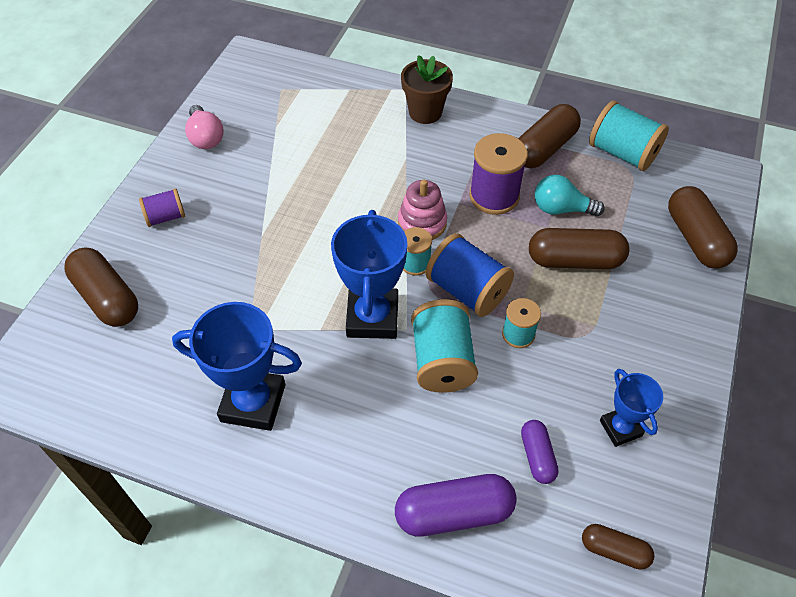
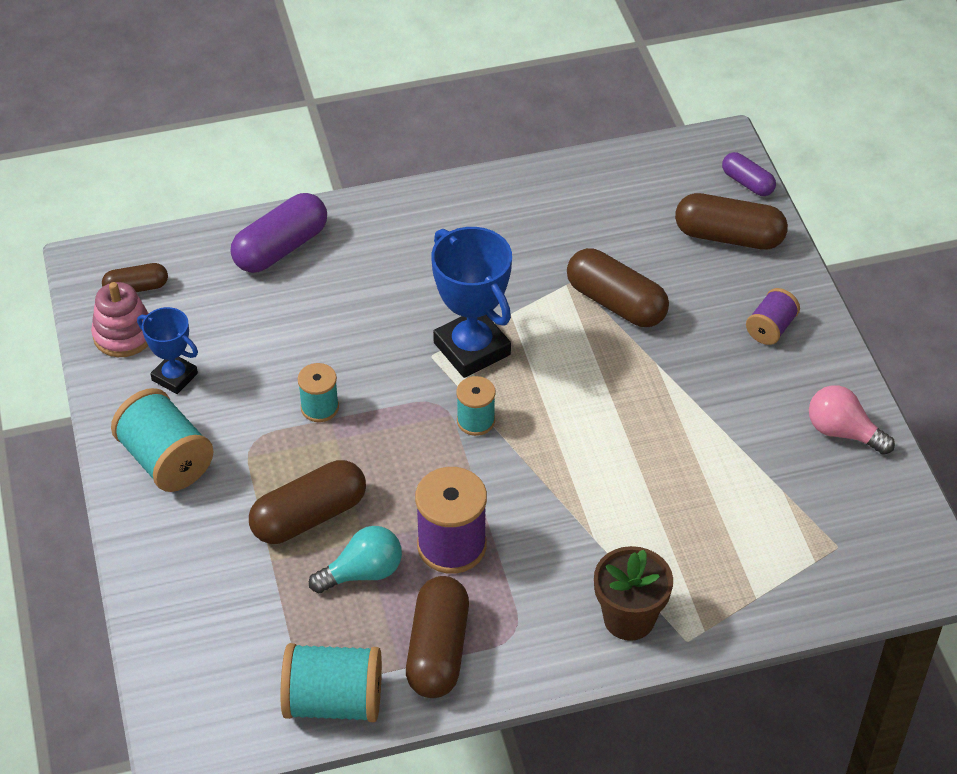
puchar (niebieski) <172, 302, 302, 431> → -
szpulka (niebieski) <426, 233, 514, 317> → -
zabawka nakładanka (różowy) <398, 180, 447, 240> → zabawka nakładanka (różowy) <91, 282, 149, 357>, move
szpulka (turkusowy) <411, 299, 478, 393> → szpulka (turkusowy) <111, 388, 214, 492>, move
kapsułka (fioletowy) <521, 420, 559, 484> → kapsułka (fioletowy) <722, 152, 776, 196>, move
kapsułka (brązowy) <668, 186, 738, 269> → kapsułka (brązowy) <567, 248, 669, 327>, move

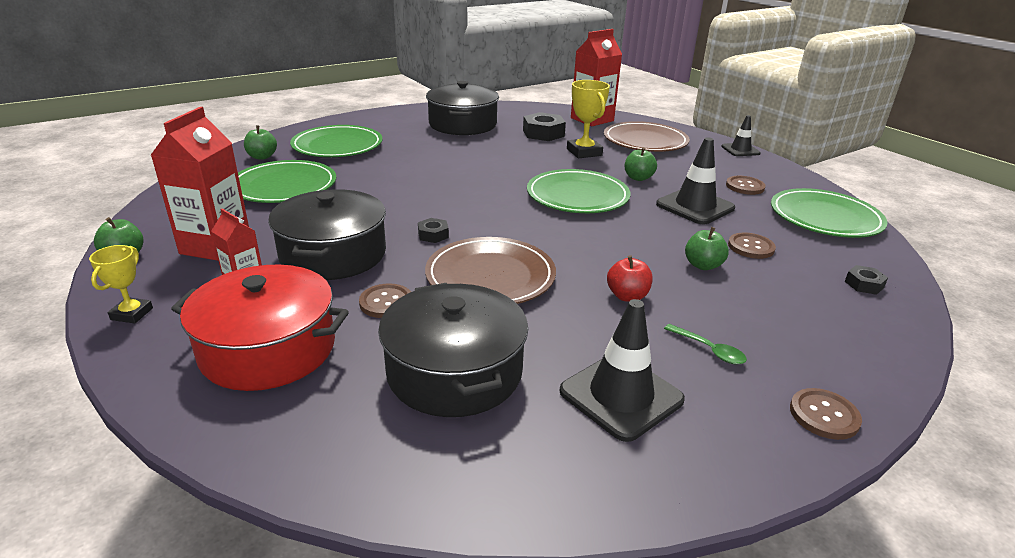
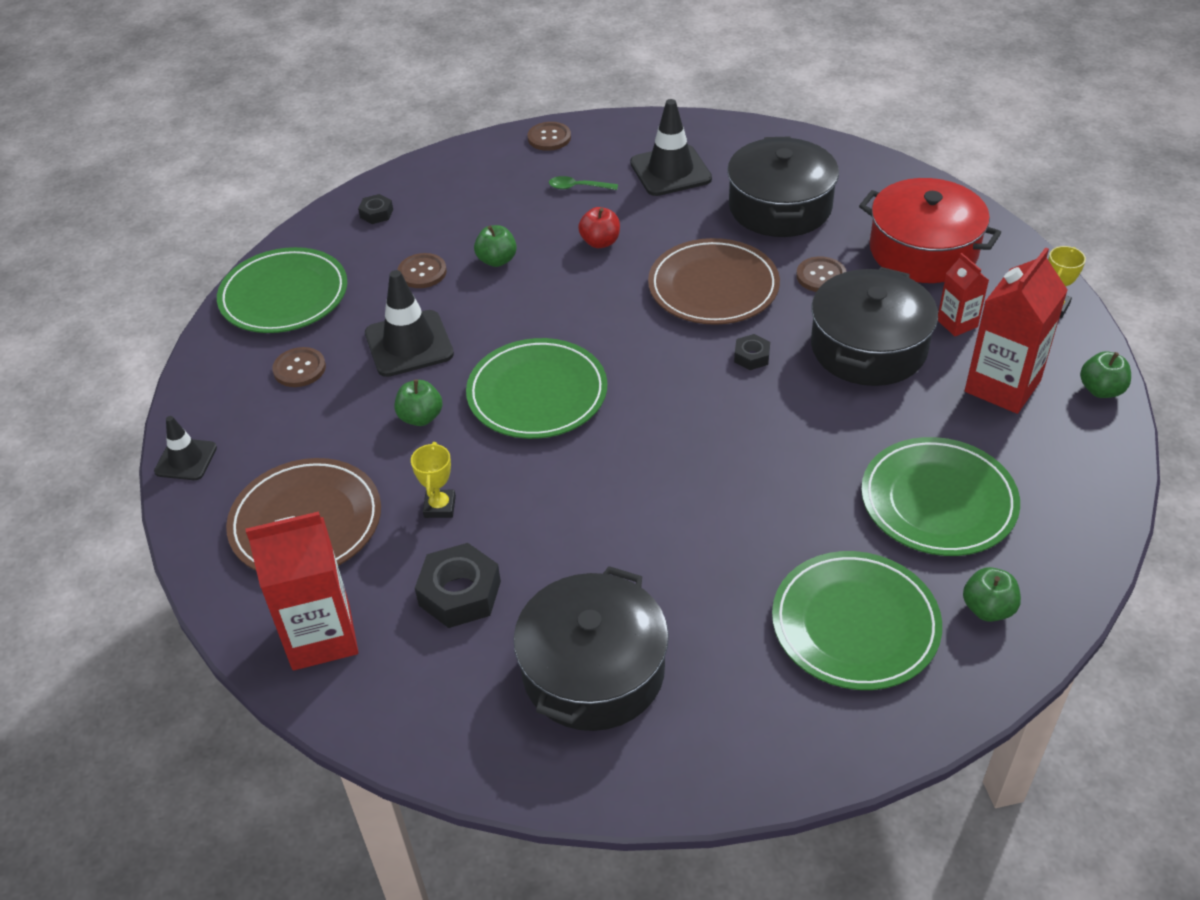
łyżka (zielony) <664, 324, 747, 365> → łyżka (zielony) <549, 176, 618, 190>, 60 degrees counterclockwise
puchar (żółty) <567, 80, 610, 158> → puchar (żółty) <411, 442, 456, 518>, x0.62

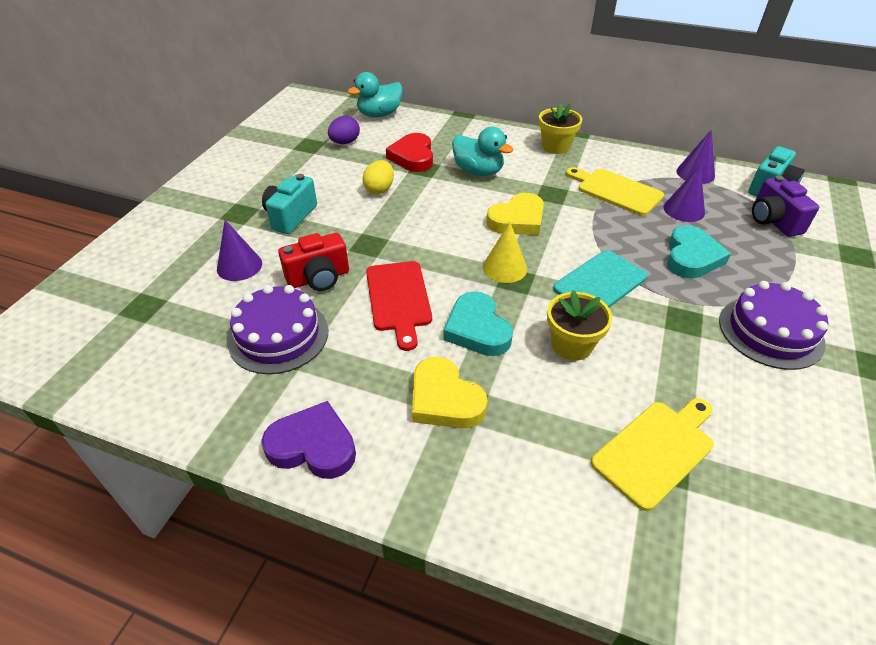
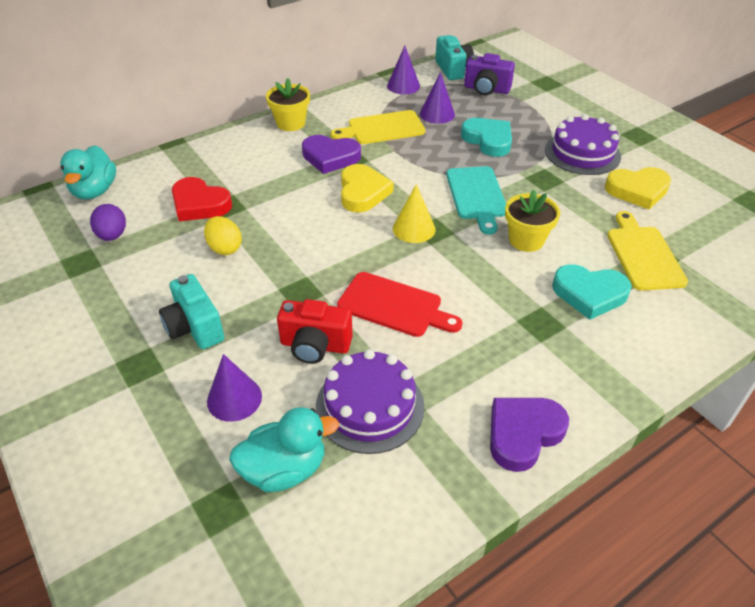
- → serce (fioletowy) <302, 135, 361, 174>
serce (żółty) <412, 357, 488, 428> → serce (żółty) <605, 167, 671, 209>, move
serce (turkusowy) <443, 291, 513, 356> → serce (turkusowy) <552, 264, 632, 320>, move
kaczka (turkusowy) <452, 127, 513, 176> → kaczka (turkusowy) <229, 407, 339, 492>, move
aparat fotograficzny (czerwony) <278, 233, 349, 291> → aparat fotograficzny (czerwony) <277, 299, 353, 364>, 90 degrees clockwise

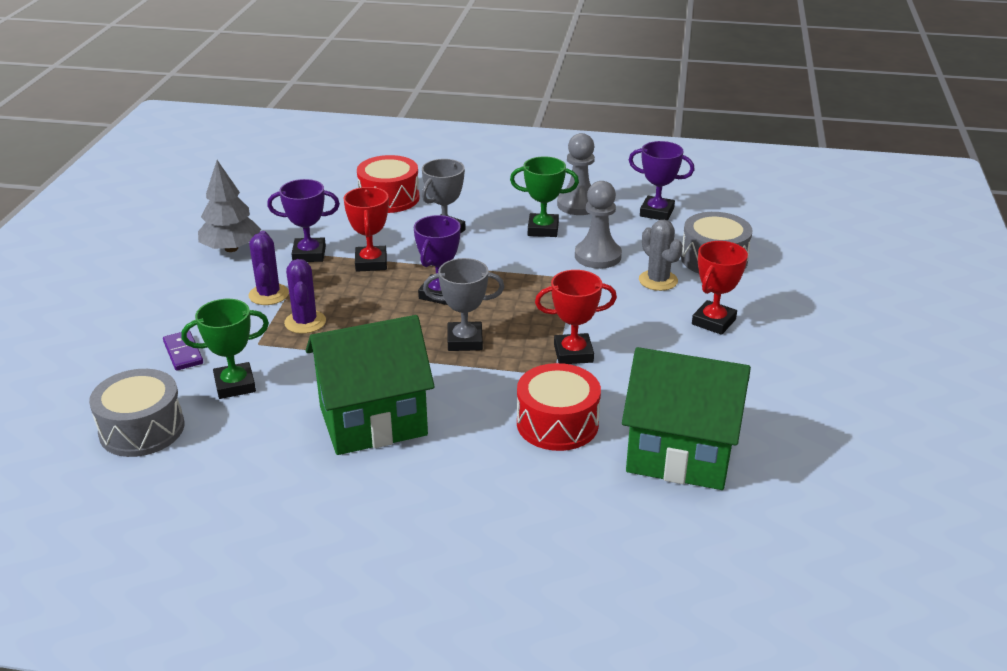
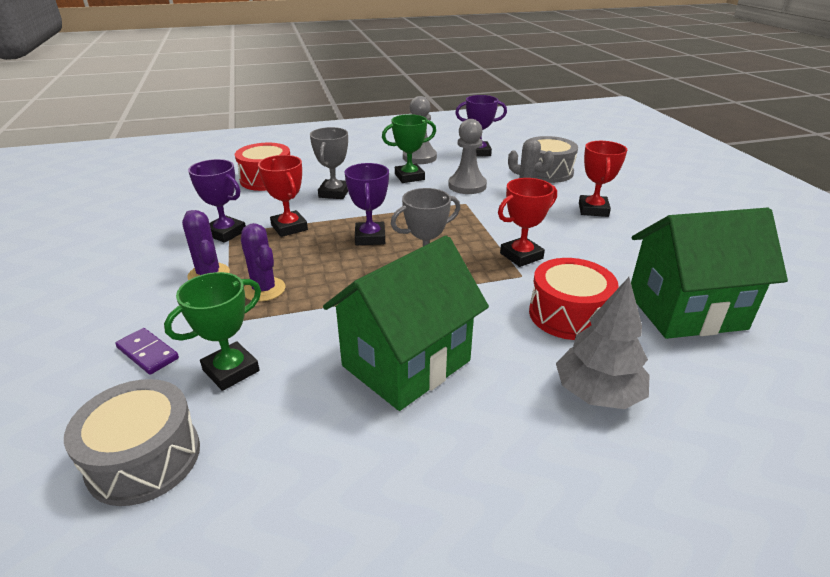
drzewko (szary) <198, 160, 261, 252> → drzewko (szary) <556, 277, 650, 409>, move
puchar (fioletowy) <267, 179, 340, 262> → puchar (fioletowy) <188, 159, 246, 243>, 60 degrees clockwise

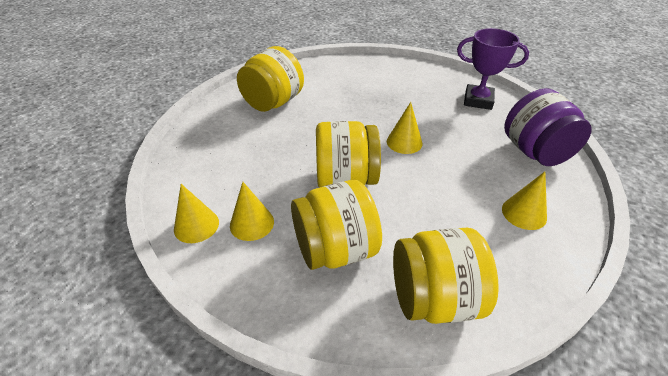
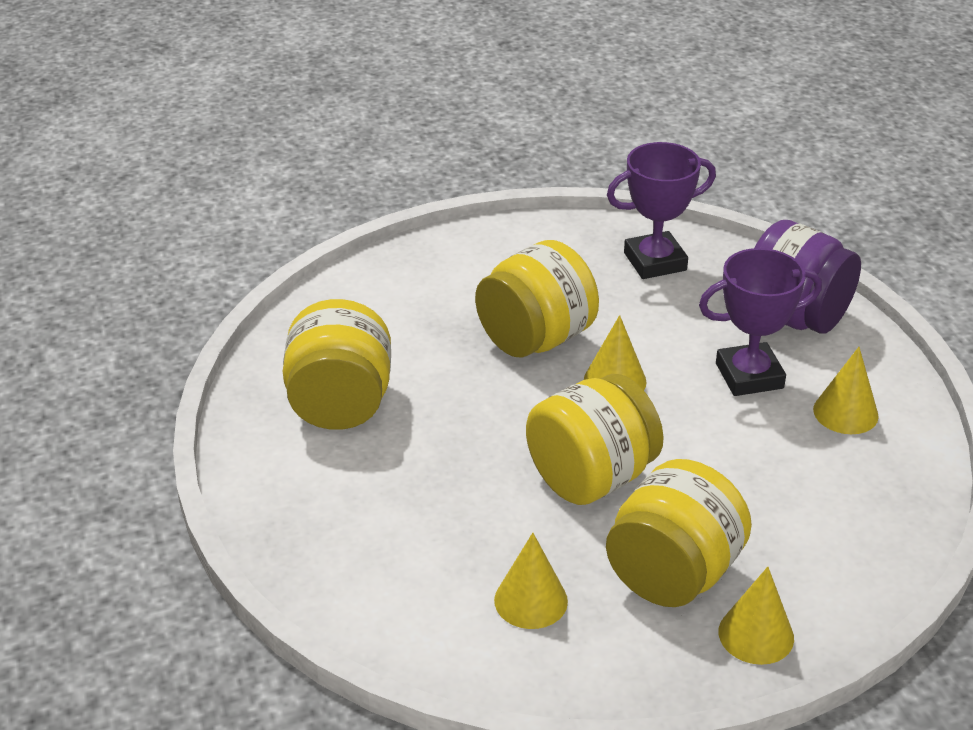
- → puchar (fioletowy) <699, 248, 822, 396>
stożek (żółty) <174, 184, 219, 243> → stożek (żółty) <719, 567, 794, 665>, move
słoik (żółty) <393, 228, 499, 324> → słoik (żółty) <475, 240, 599, 357>, move

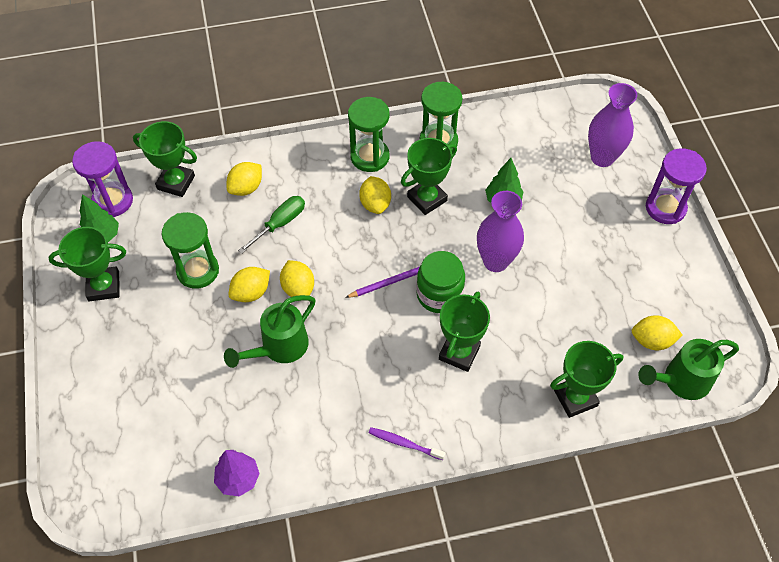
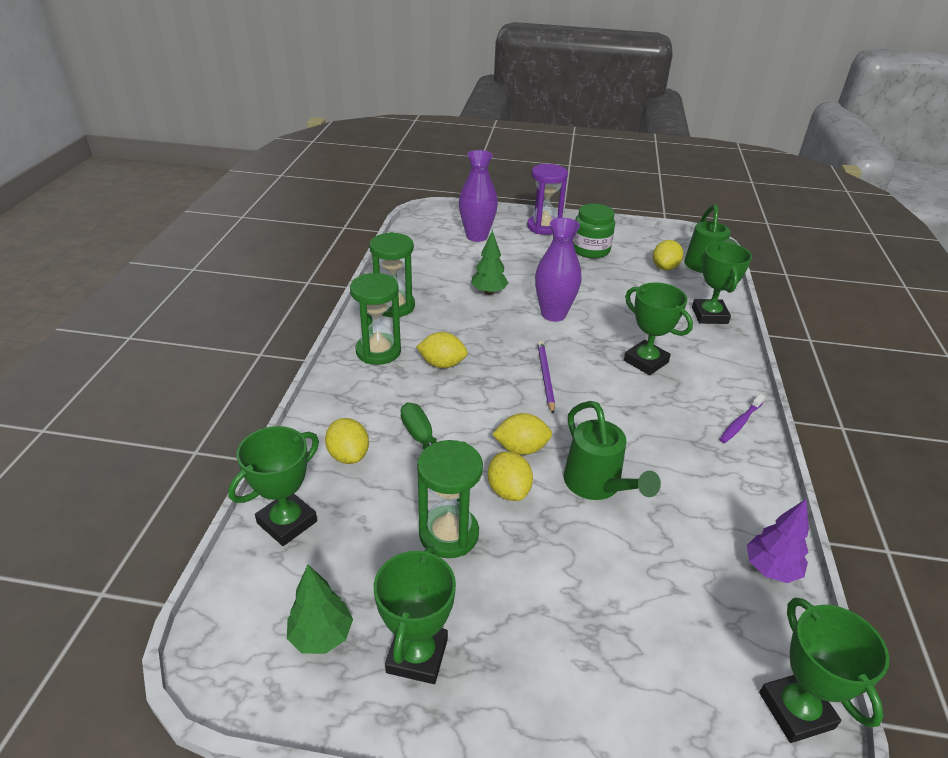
klepsydra (fioletowy) <72, 141, 133, 217> → -
puchar (zielony) <401, 138, 457, 215> → puchar (zielony) <759, 597, 890, 743>, move
słoik (zielony) <416, 251, 465, 313> → słoik (zielony) <573, 204, 615, 258>, move

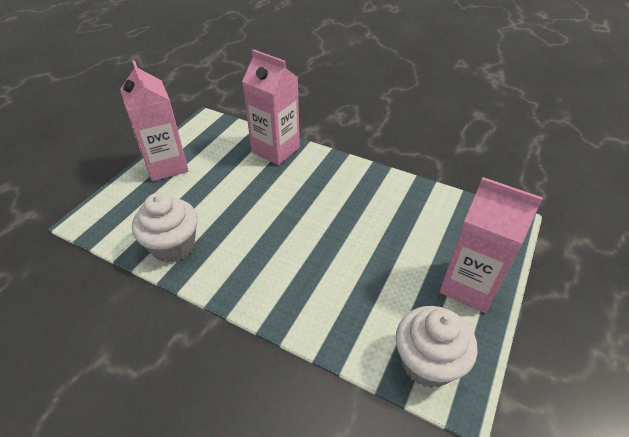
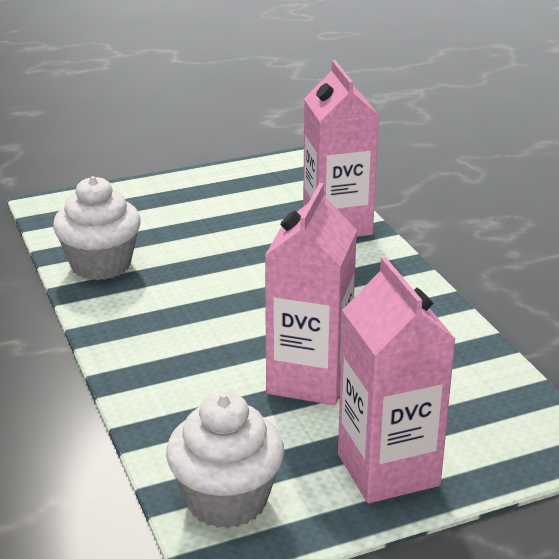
karton mleka (różowy) <120, 60, 189, 181> → karton mleka (różowy) <265, 183, 357, 405>, move

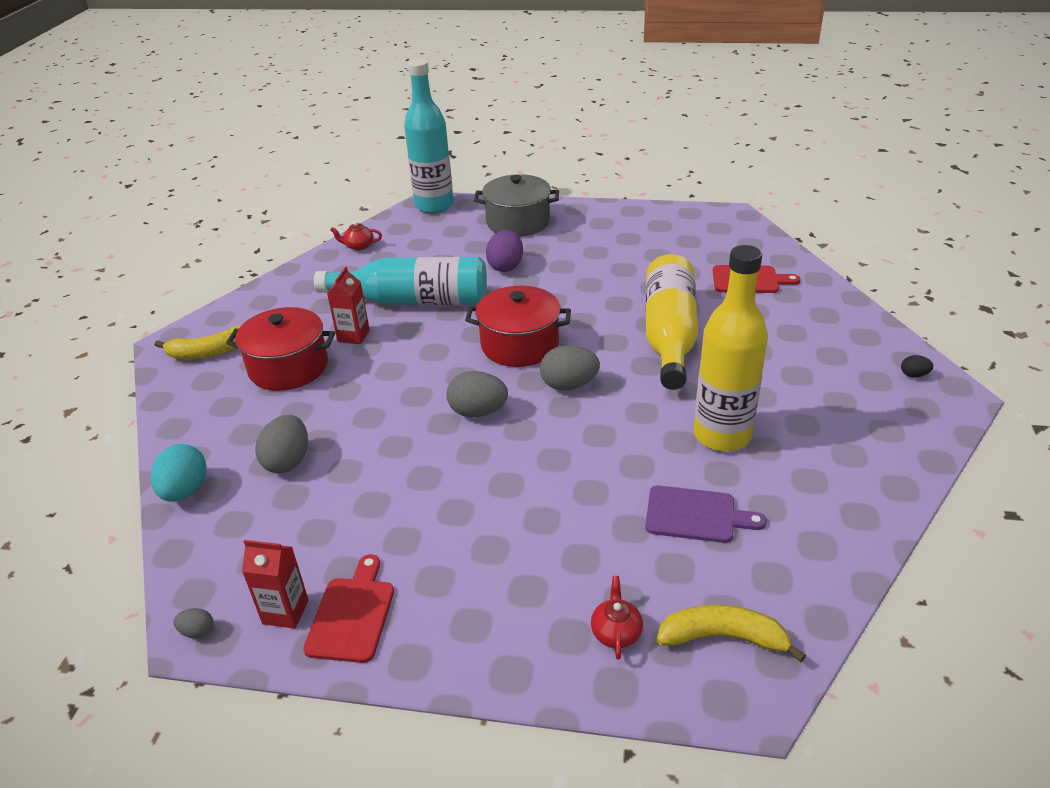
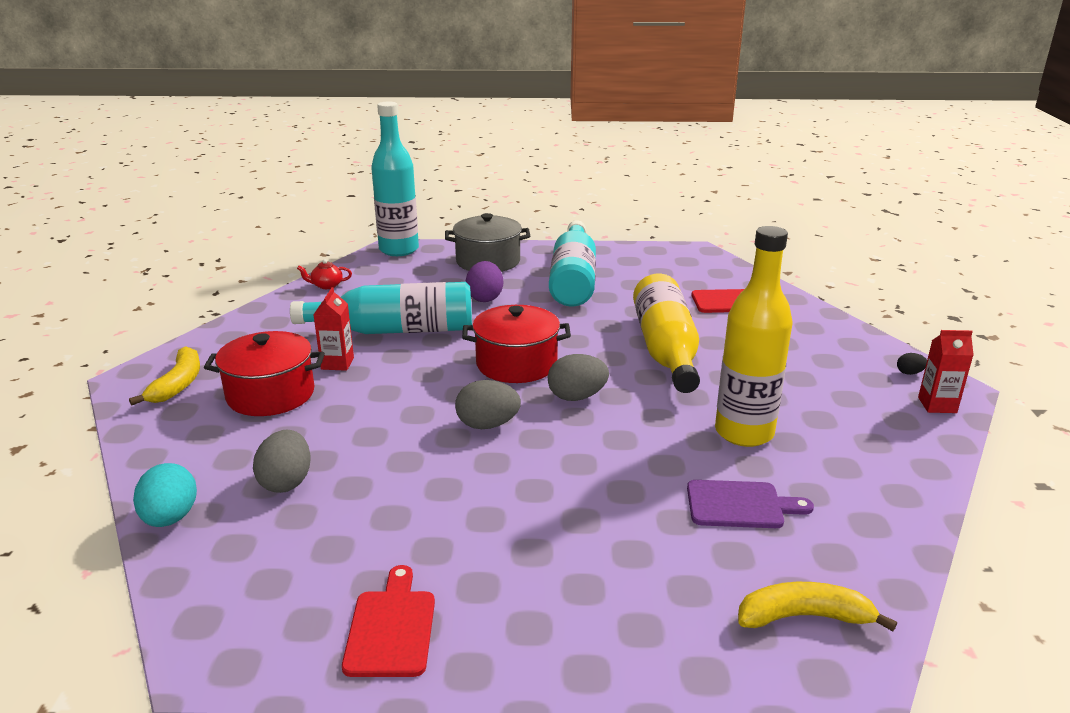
jajko (szary) <174, 608, 214, 639> → -
imbryk (czerwony) <591, 576, 643, 660> → -
- → butelka (turkusowy) <549, 220, 596, 307>
karton mleka (czerwony) <242, 540, 309, 629> → karton mleka (czerwony) <918, 330, 974, 413>, move
banan (żółty) <155, 325, 241, 359> → banan (żółty) <129, 346, 200, 405>, 60 degrees counterclockwise

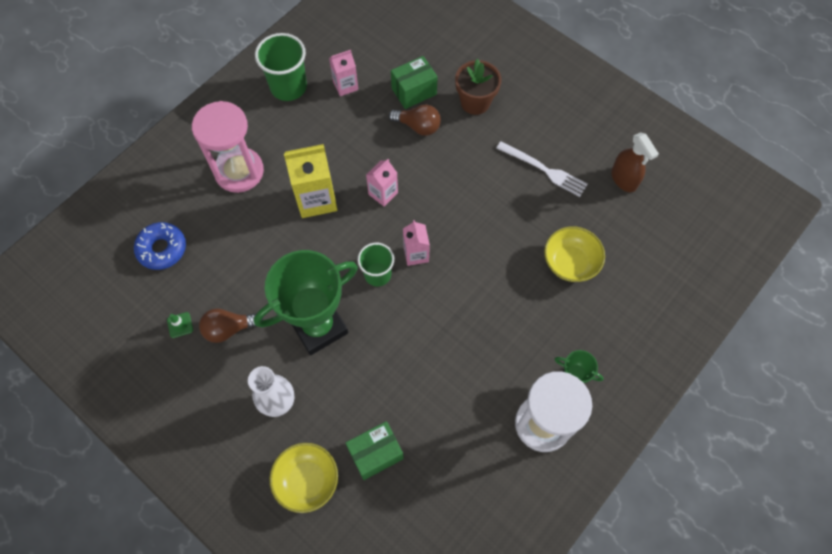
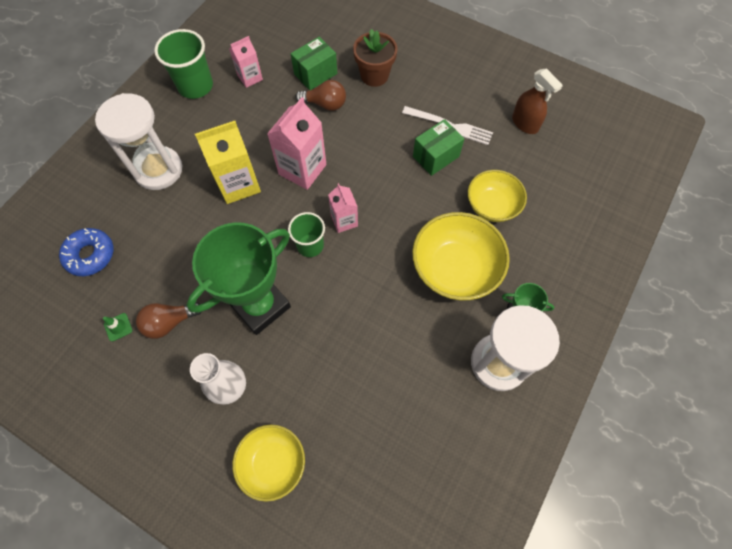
- → miska (żółty) <412, 212, 510, 300>
pudełko (zielony) <345, 421, 404, 480> → pudełko (zielony) <413, 119, 464, 176>, move
klepsydra (różowy) <192, 101, 264, 193> → klepsydra (biały) <95, 93, 182, 190>
karton mleka (różowy) <366, 159, 398, 206> → karton mleka (różowy) <267, 97, 326, 190>, x1.70

